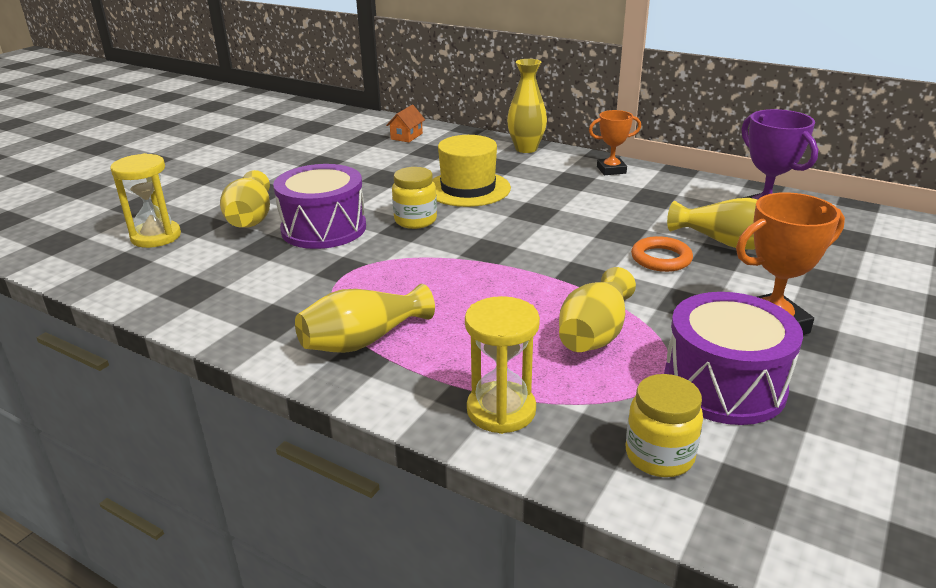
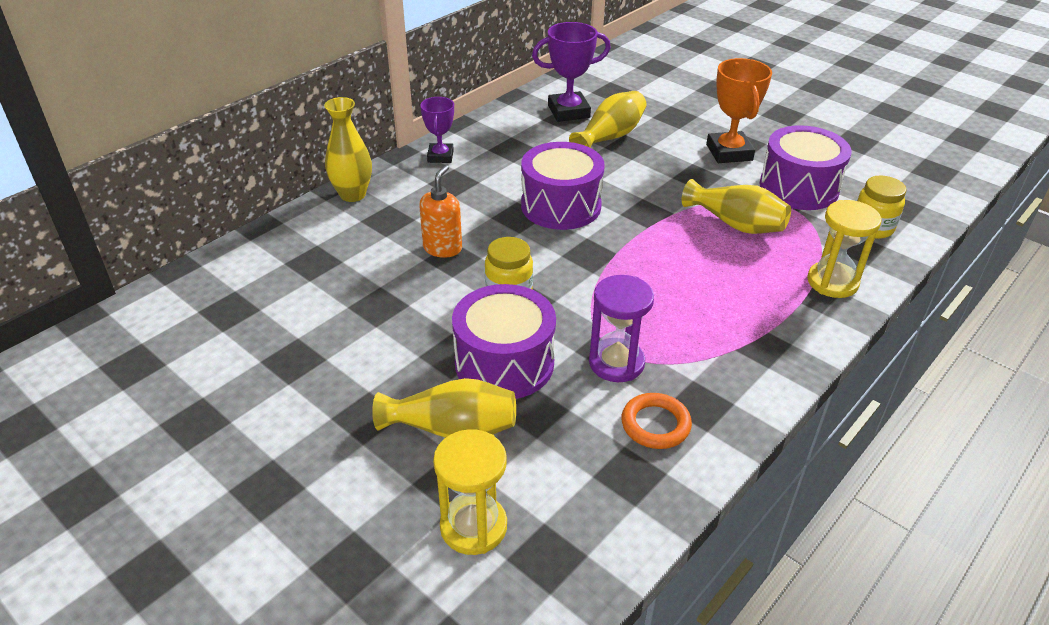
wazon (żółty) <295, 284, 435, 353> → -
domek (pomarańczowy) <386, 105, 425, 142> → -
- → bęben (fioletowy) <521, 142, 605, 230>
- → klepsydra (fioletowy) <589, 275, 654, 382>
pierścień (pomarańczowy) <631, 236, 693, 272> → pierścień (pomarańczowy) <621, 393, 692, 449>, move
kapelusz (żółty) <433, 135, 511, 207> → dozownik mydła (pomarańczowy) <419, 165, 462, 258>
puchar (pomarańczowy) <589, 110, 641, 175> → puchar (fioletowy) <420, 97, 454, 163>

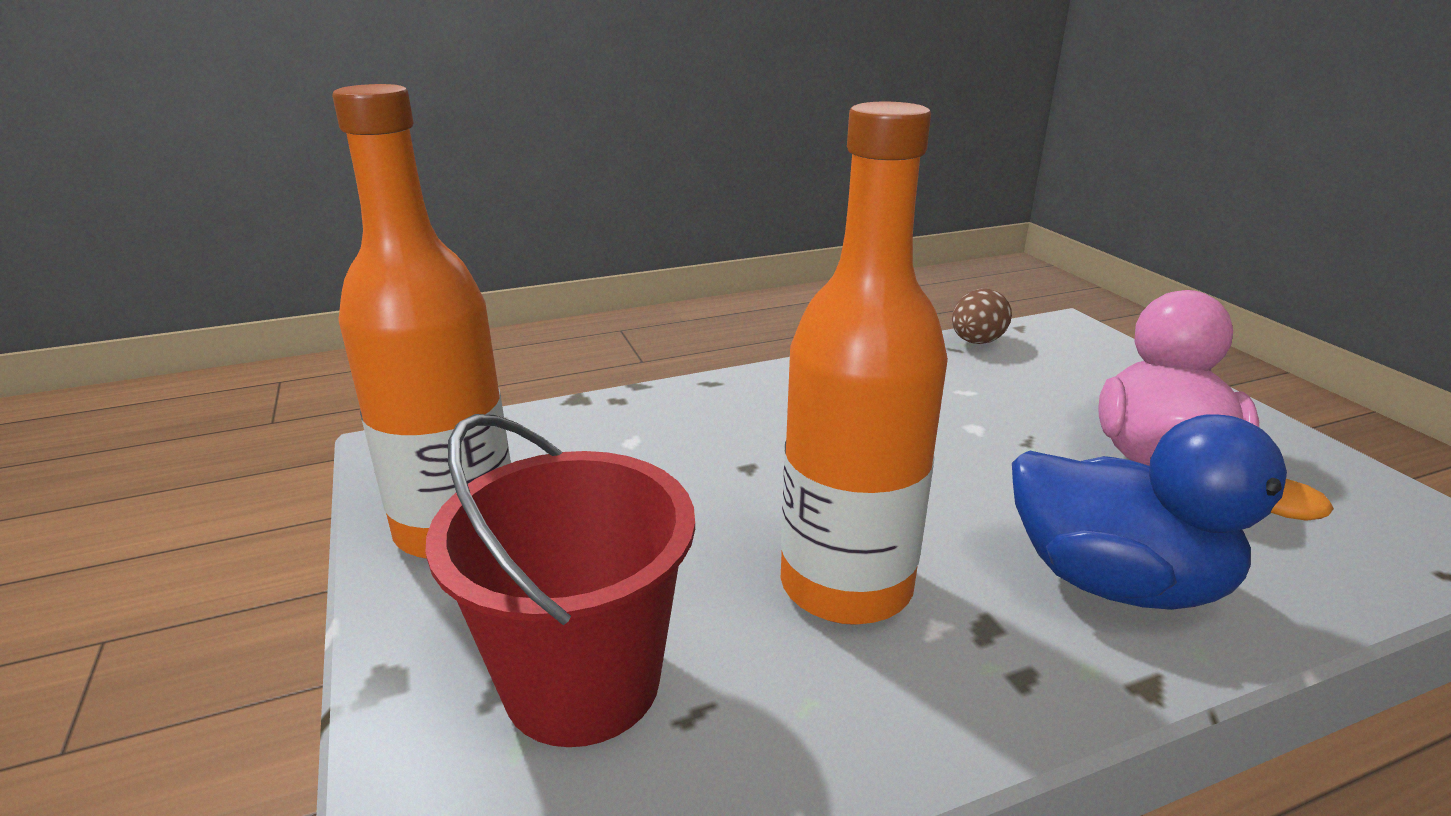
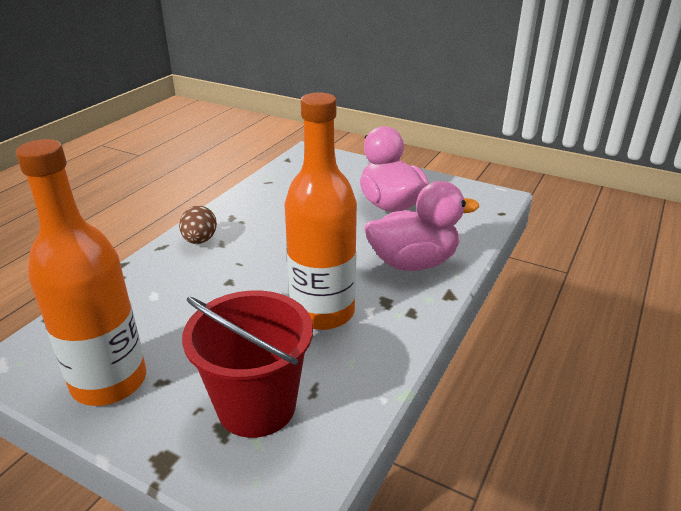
jajko (brązowy) <952, 289, 1012, 344> → jajko (brązowy) <179, 205, 217, 244>, move
kaczka (niebieski) <1012, 414, 1334, 610> → kaczka (różowy) <365, 181, 479, 271>

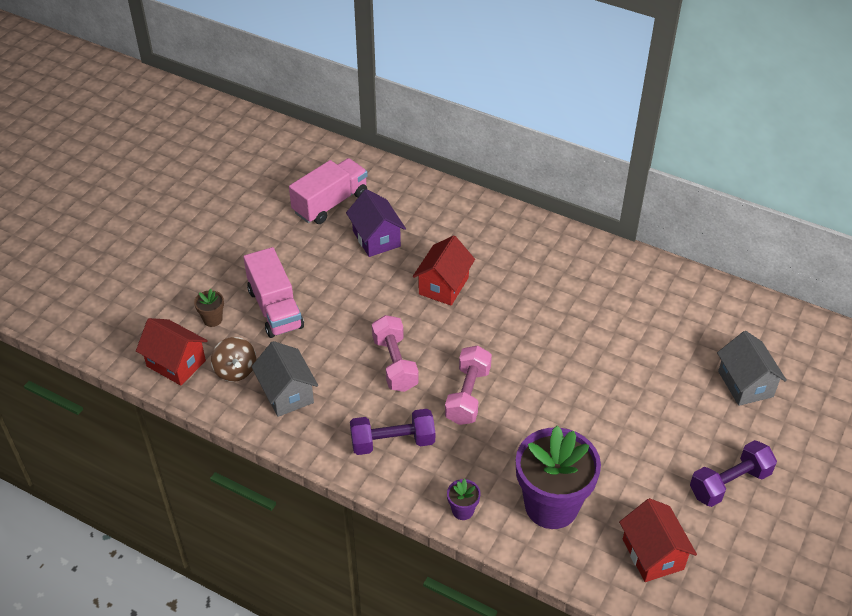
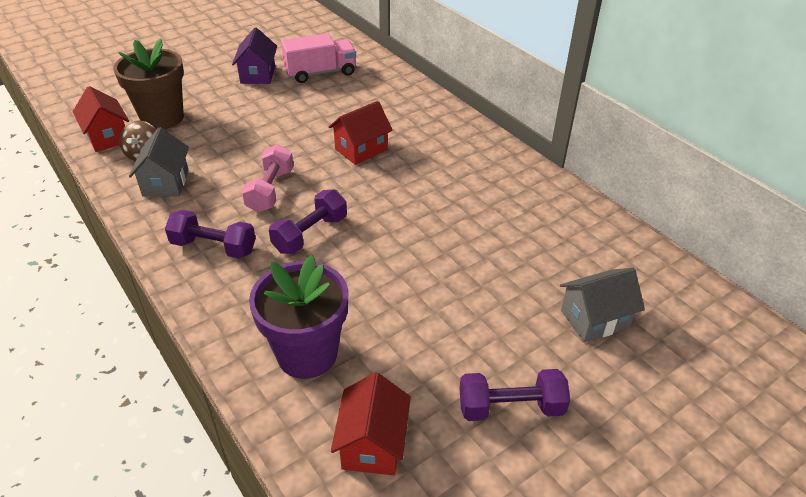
ciężarówka (różowy) <243, 247, 304, 338> → -
doniczka (fioletowy) <447, 479, 481, 520> → -
domek (fioletowy) <346, 189, 406, 257> → domek (fioletowy) <232, 27, 277, 84>, move
hantel (różowy) <445, 346, 492, 425> → hantel (fioletowy) <269, 189, 347, 254>
domek (szary) <717, 331, 787, 406> → domek (szary) <560, 268, 645, 342>, 60 degrees clockwise
doniczka (brązowy) <194, 289, 224, 327> → doniczka (brązowy) <113, 38, 184, 130>, x2.45

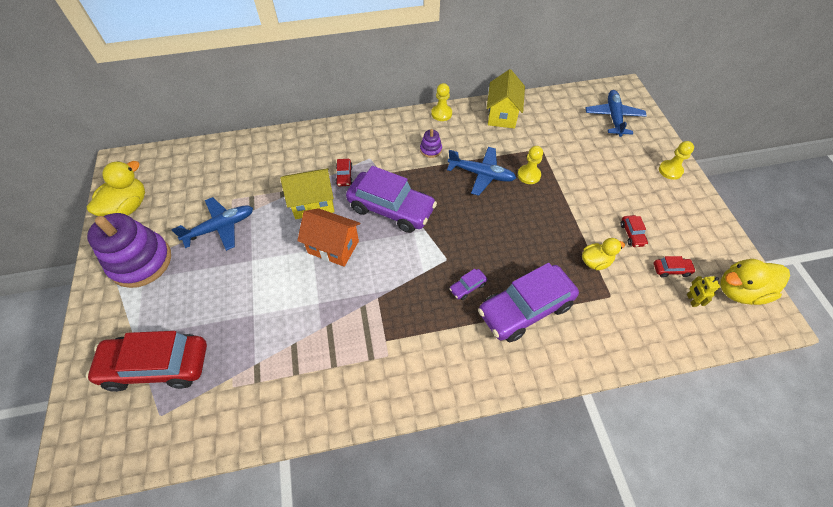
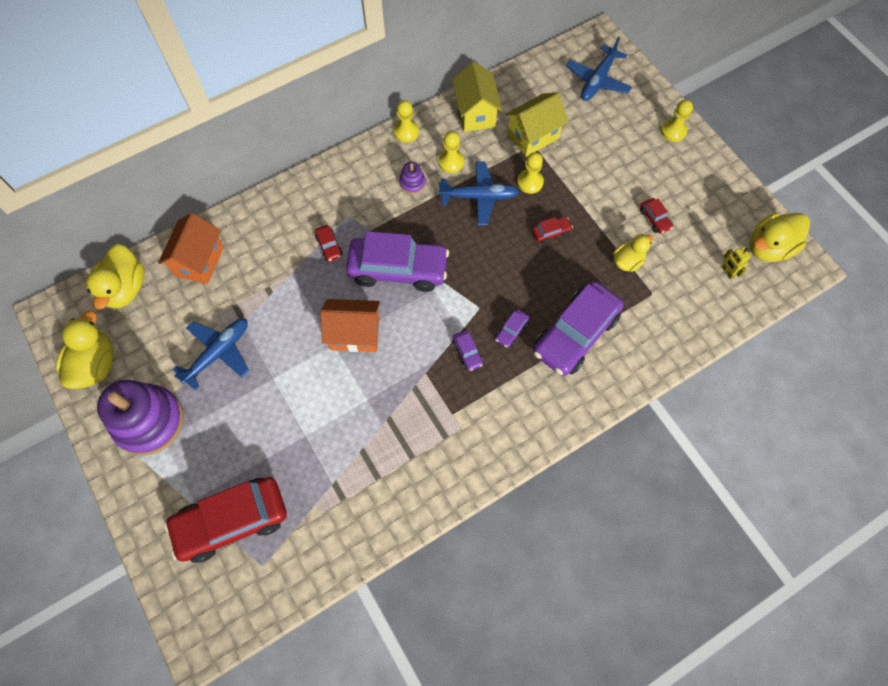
- → kaczka (żółty) <86, 244, 144, 309>
- → domek (pomarańczowy) <158, 213, 224, 284>
- → pionek (żółty) <438, 131, 464, 173>
- → samochód (fioletowy) <452, 330, 483, 371>
domek (żółty) <280, 168, 335, 219> → domek (żółty) <505, 93, 568, 157>, move
samochód (czerwony) <654, 256, 696, 277> → samochód (czerwony) <532, 217, 573, 244>, move
samolot (niebieski) <586, 90, 647, 137> → samolot (niebieski) <566, 37, 632, 101>, 135 degrees counterclockwise

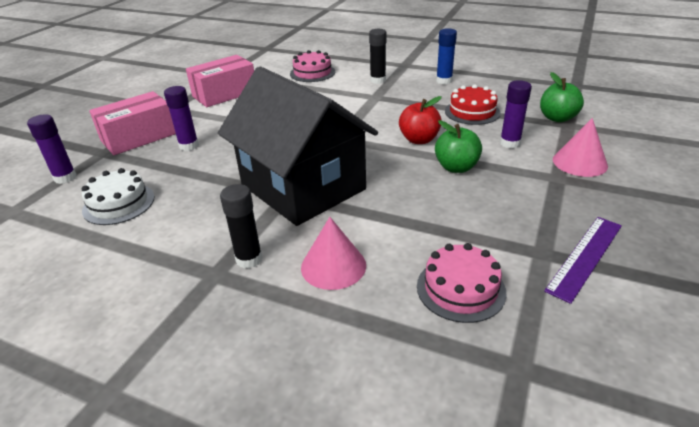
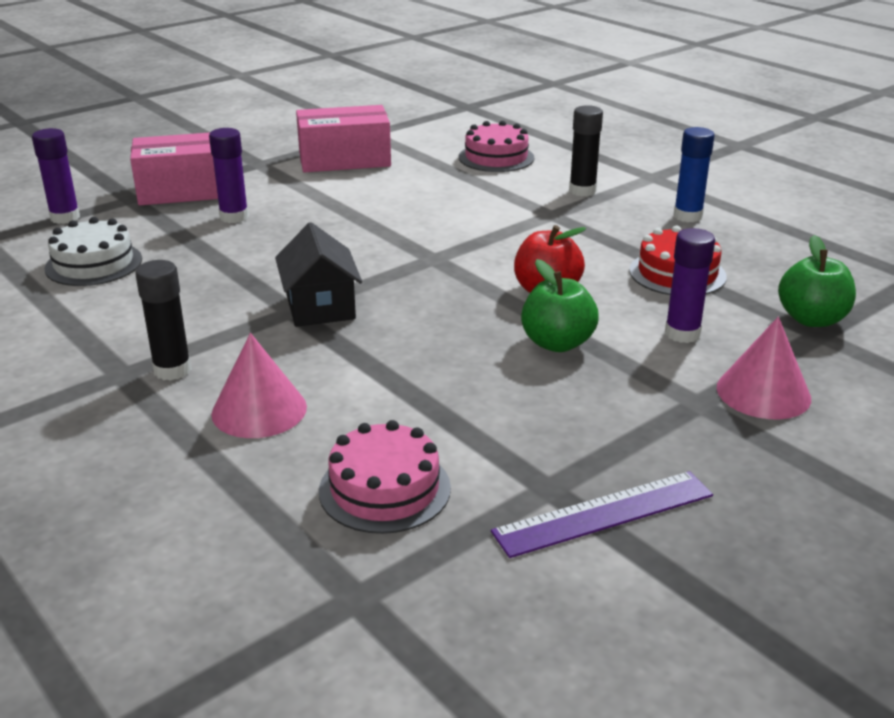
domek (czarny) <218, 67, 378, 226> → domek (czarny) <275, 222, 362, 327>, x0.46

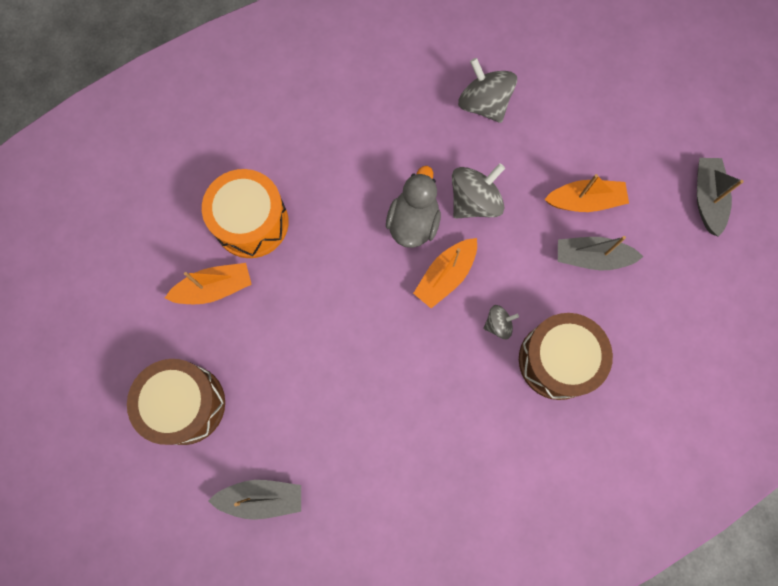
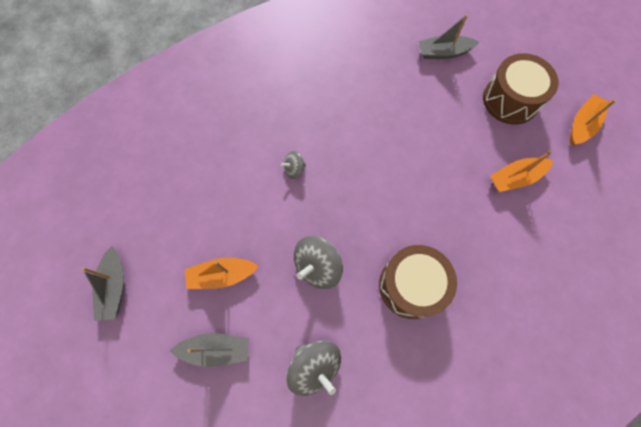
bęben (pomarańczowy) <202, 169, 289, 258> → -
kaczka (szary) <386, 166, 441, 248> → -
łódka (pomarańczowy) <413, 238, 477, 308> → łódka (pomarańczowy) <570, 94, 616, 145>, move
bęben (brązowy) <519, 313, 613, 400> → bęben (brązowy) <379, 245, 457, 319>, move
łódka (szary) <558, 236, 644, 270> → łódka (szary) <170, 333, 248, 367>, move

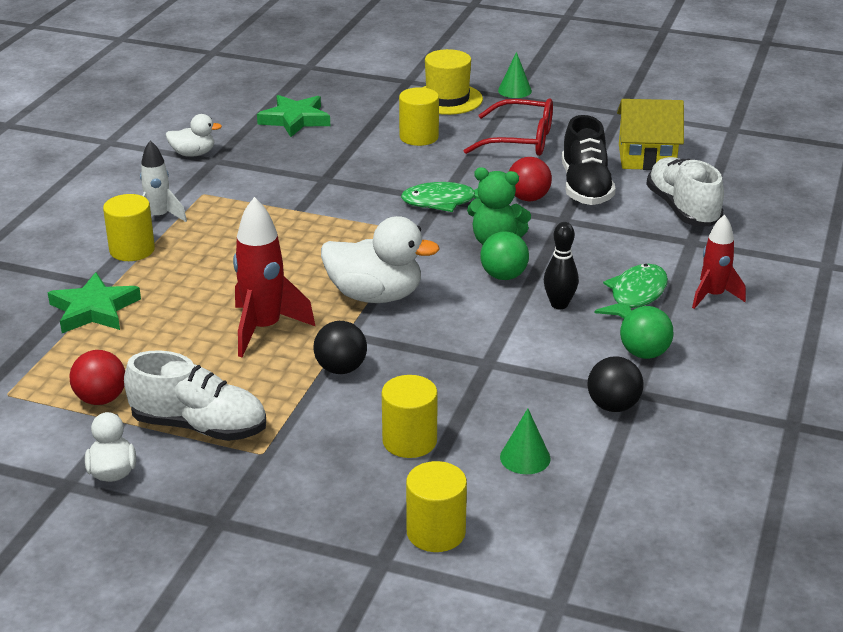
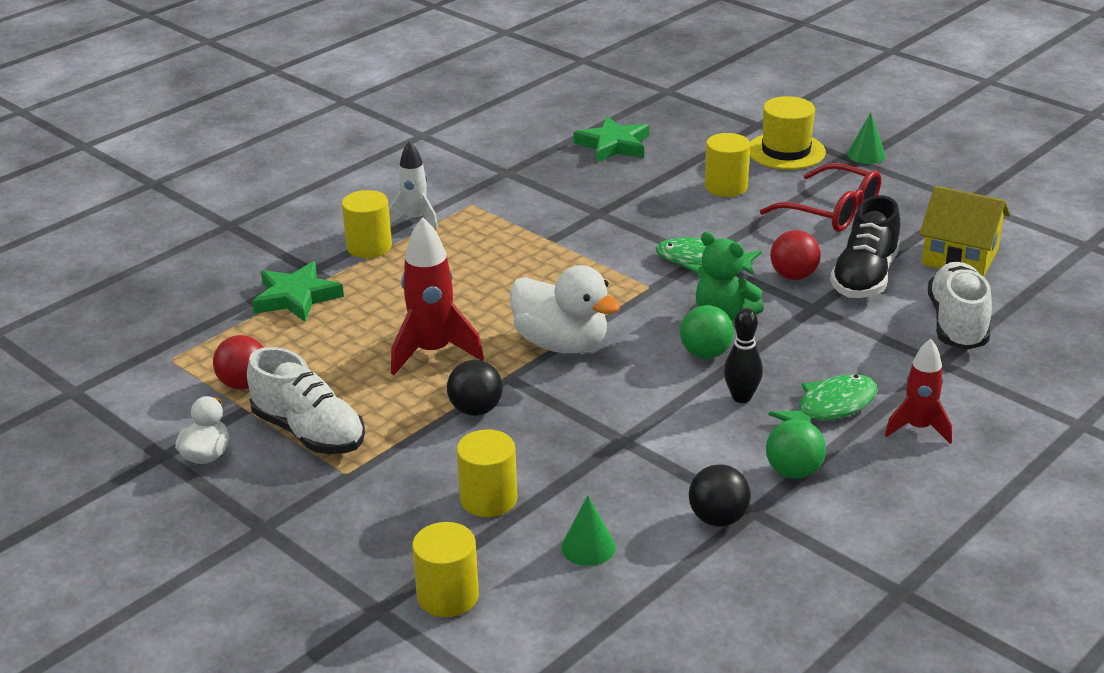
kaczka (biały) <165, 114, 222, 157> → -

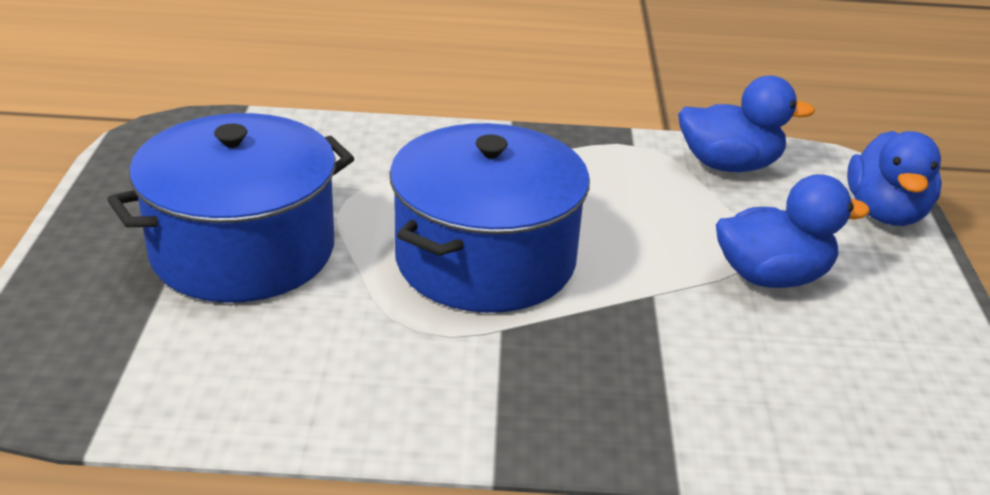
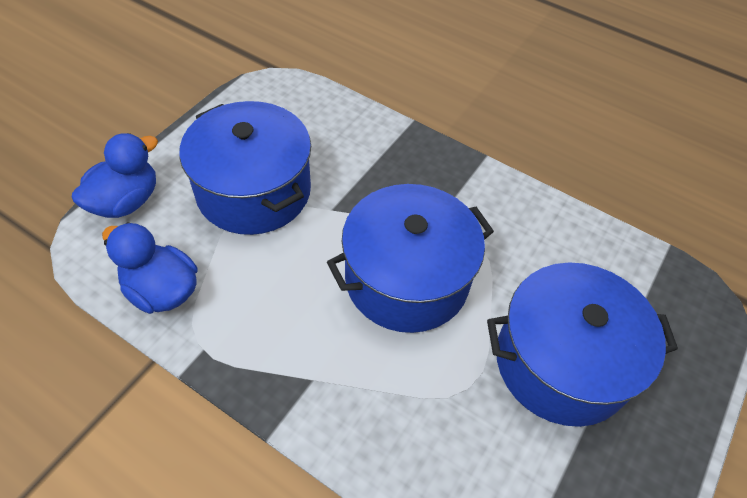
kaczka (niebieski) <716, 174, 870, 288> → garnek (niebieski) <179, 101, 311, 235>

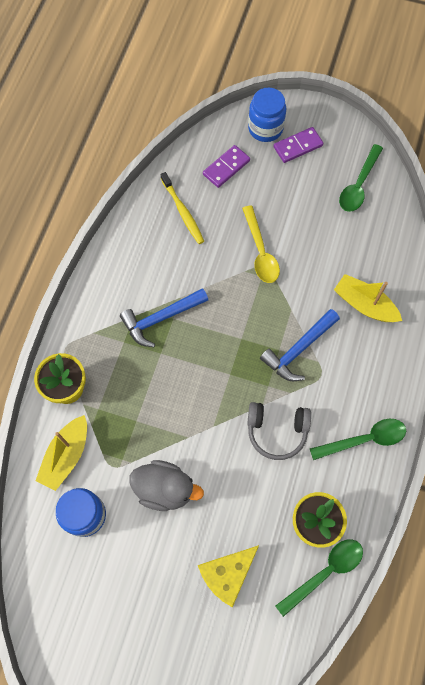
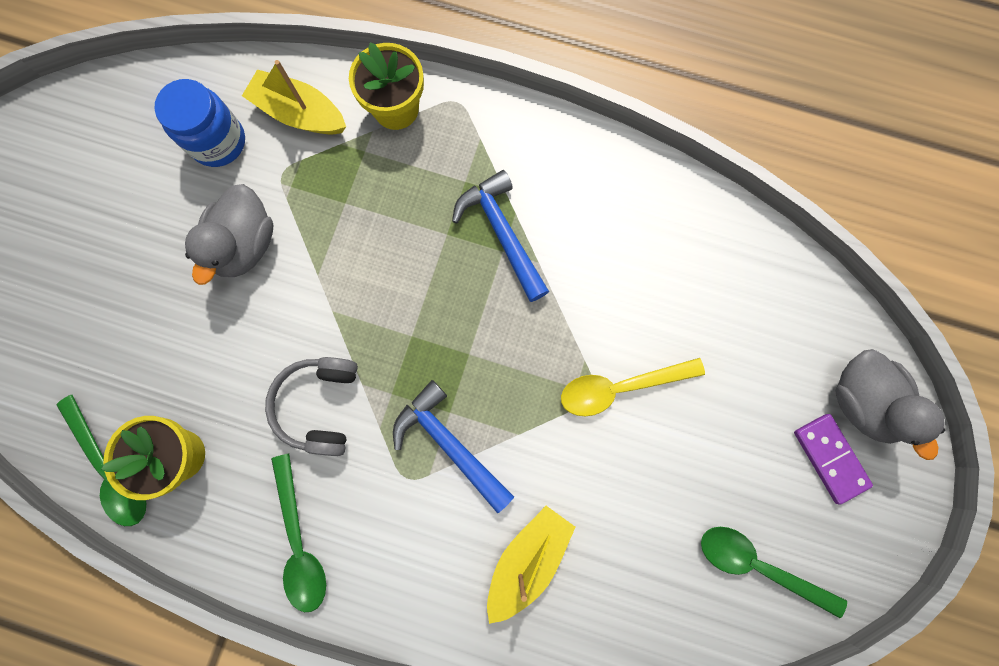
szczoteczka do zębów (żółty) <160, 172, 204, 244> → -
ser (żółty) <198, 545, 259, 607> → -
kostka domina (fioletowy) <203, 145, 250, 188> → -
słoik (niebieski) <248, 88, 286, 142> → kaczka (szary) <835, 349, 945, 460>

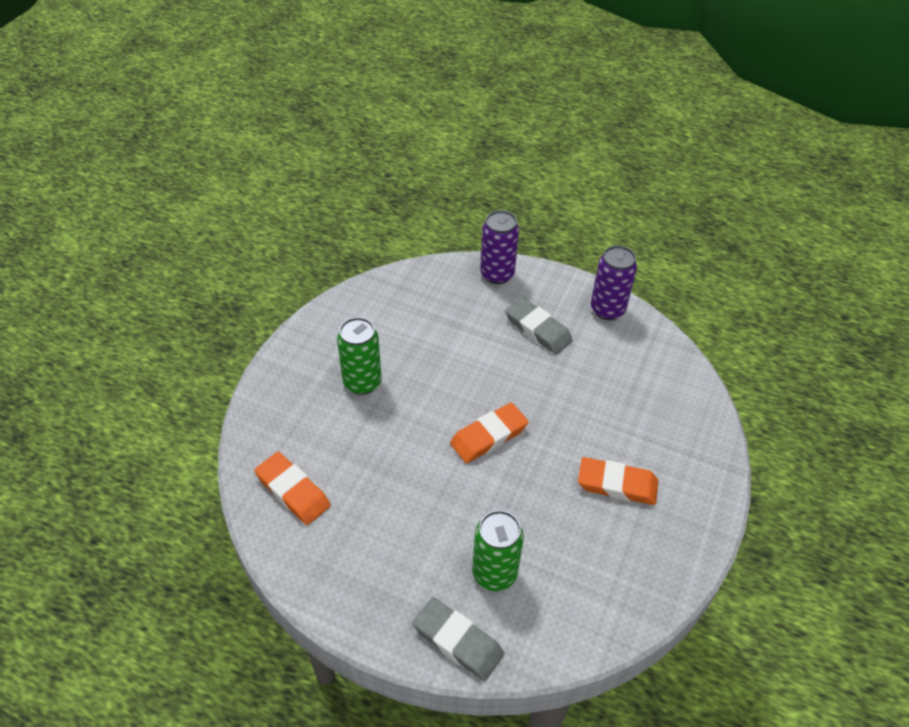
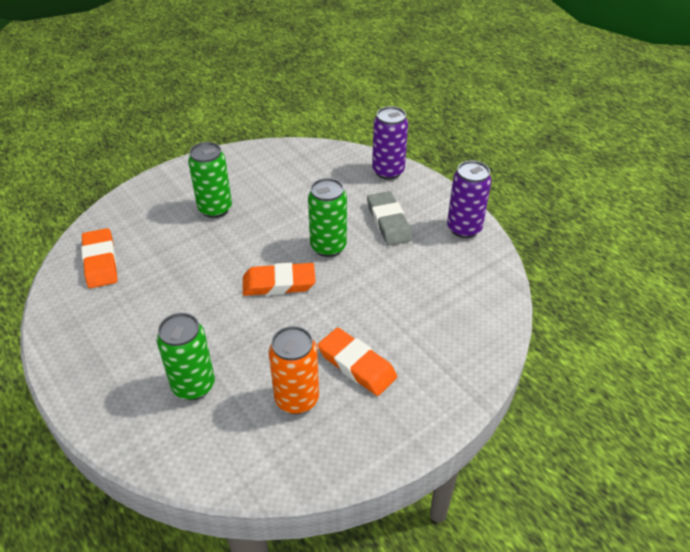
gumka do mazania (szary) <412, 597, 504, 681> → -
- → puszka (pomarańczowy) <269, 326, 319, 414>
- → puszka (zielony) <308, 178, 347, 257>

